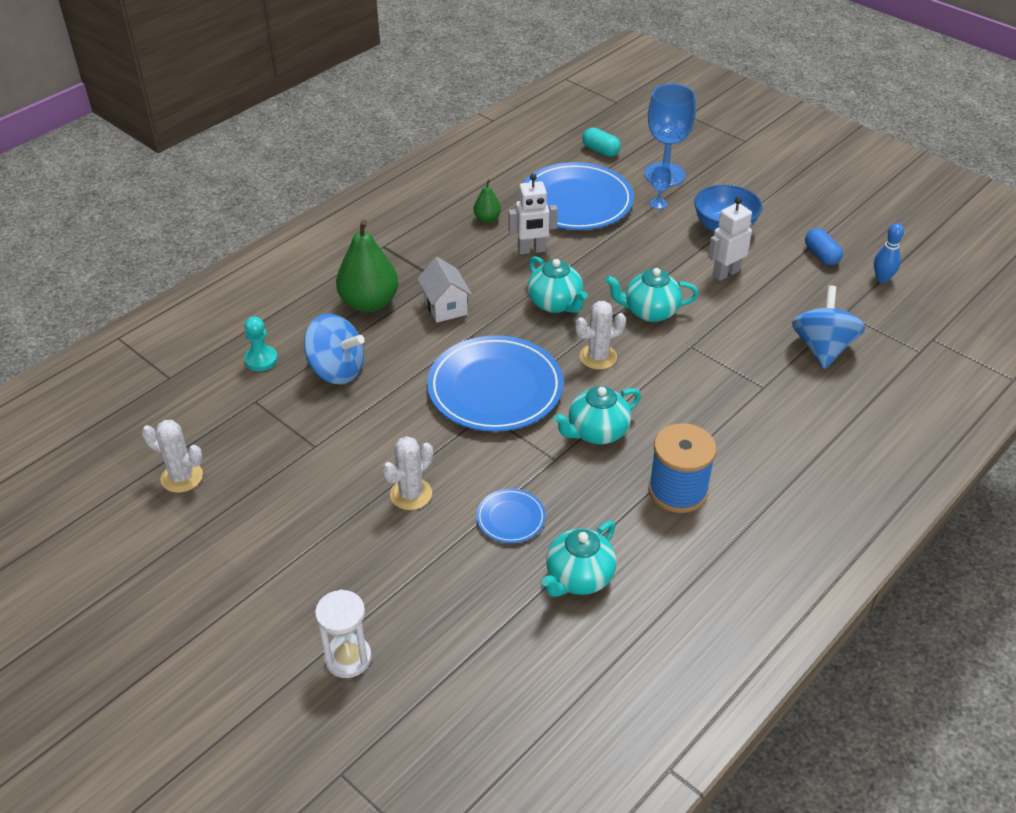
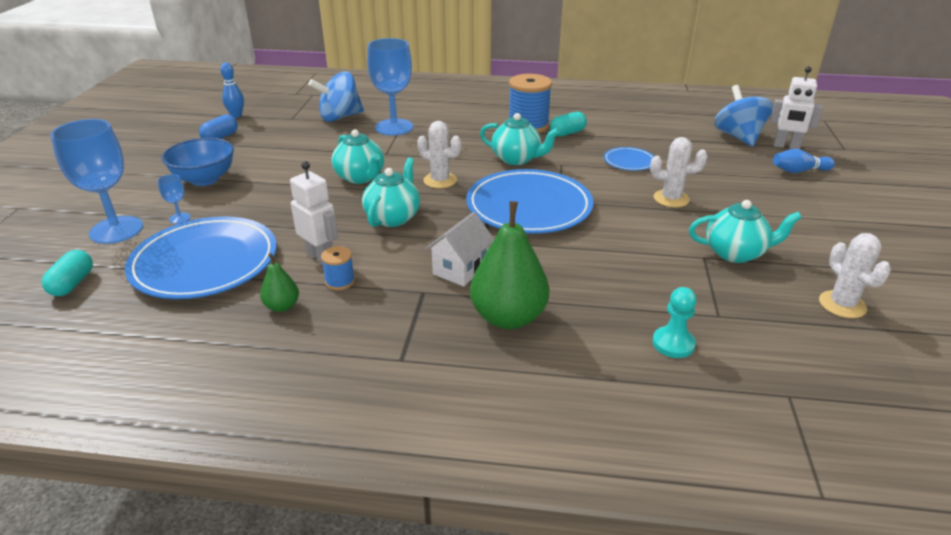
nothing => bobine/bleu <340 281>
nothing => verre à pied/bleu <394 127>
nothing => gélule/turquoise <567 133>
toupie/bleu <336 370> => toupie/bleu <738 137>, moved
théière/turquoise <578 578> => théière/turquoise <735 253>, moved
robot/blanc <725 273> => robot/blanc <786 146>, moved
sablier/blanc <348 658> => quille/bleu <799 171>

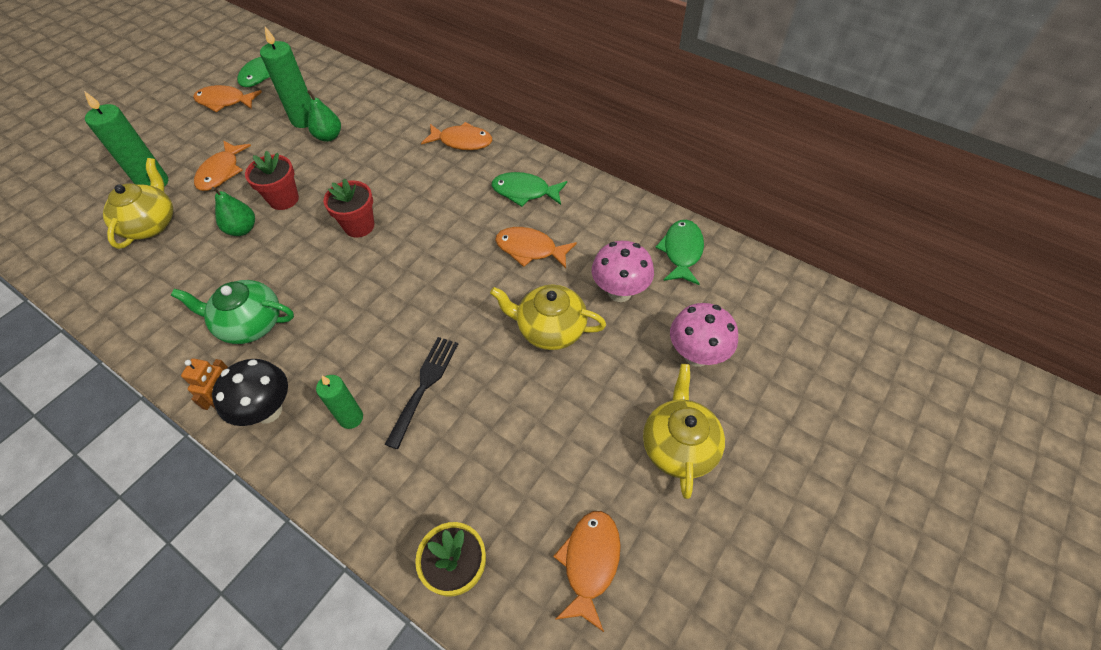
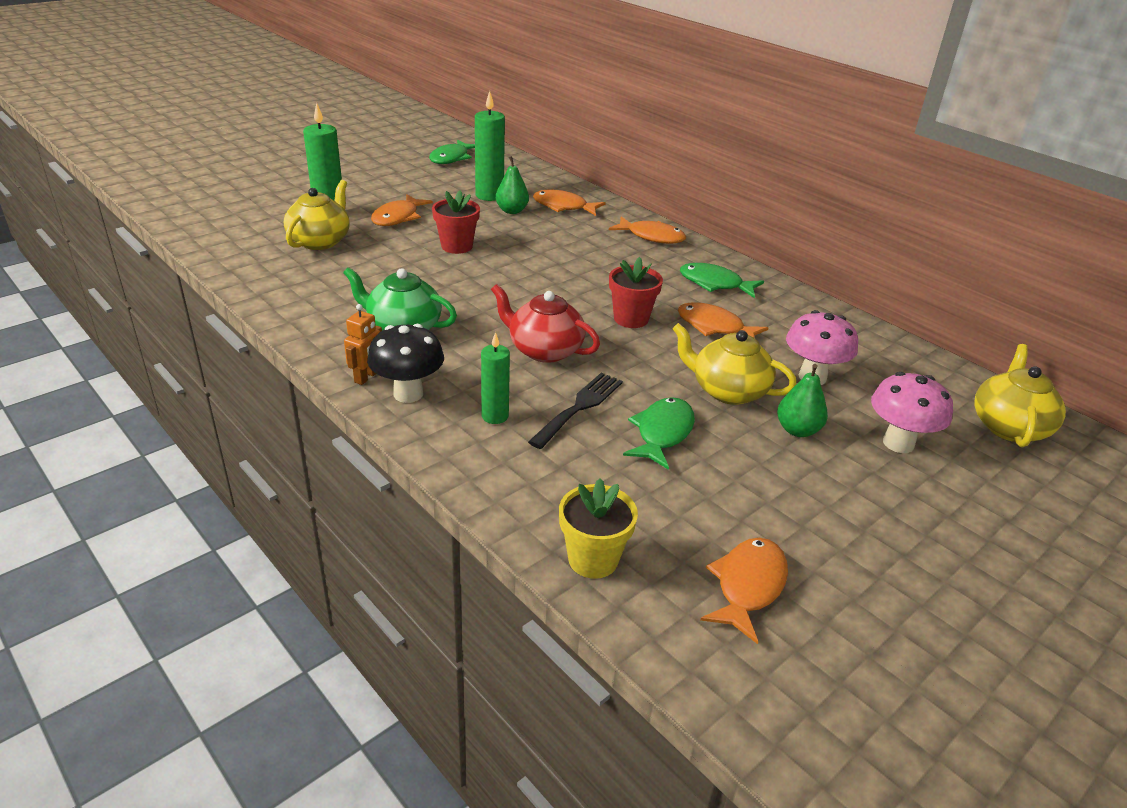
nothing => théière/rouge <544 350>
poisson/orange <225 102> => poisson/orange <563 207>, moved
poire/vert <242 229> => poire/vert <797 430>, moved
pot de fleurs/rouge <359 226> => pot de fleurs/rouge <631 319>, moved
théière/jaune <679 446> => théière/jaune <1008 426>, moved
poisson/vert <681 251> => poisson/vert <662 433>, moved

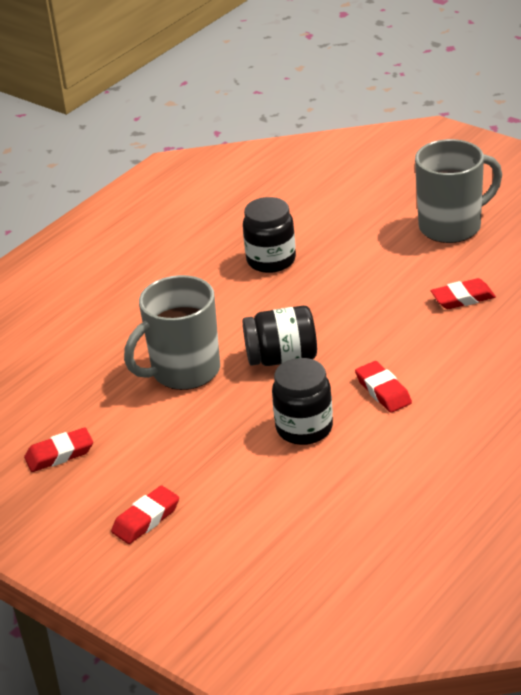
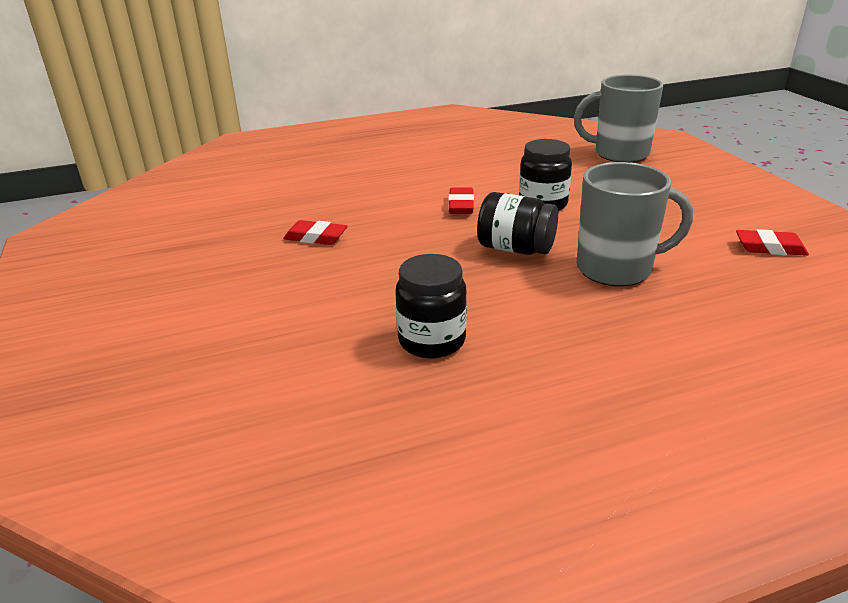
gomme/rouge <146 519> => nothing
tasse/gris <452 226> => tasse/gris <619 154>, moved

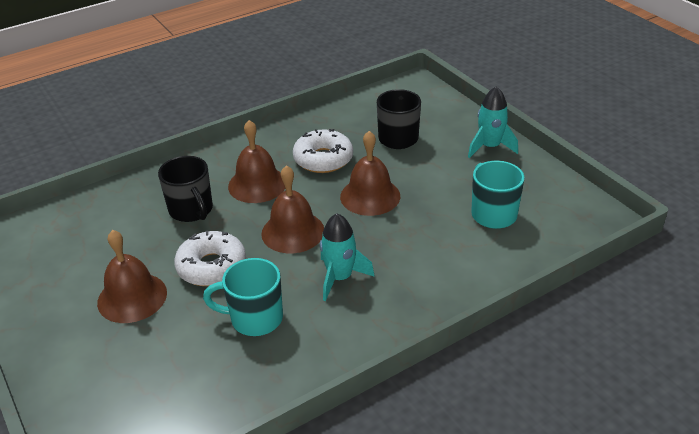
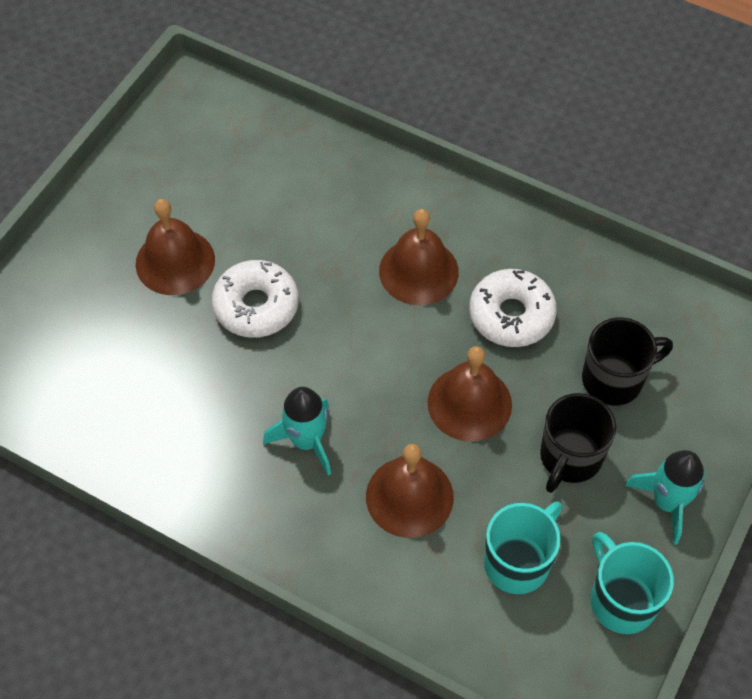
tasse/noir <191 210> => tasse/noir <569 458>, moved
tasse/turquoise <255 318> => tasse/turquoise <621 600>, moved
cloche/marron <293 232> => cloche/marron <409 496>, moved

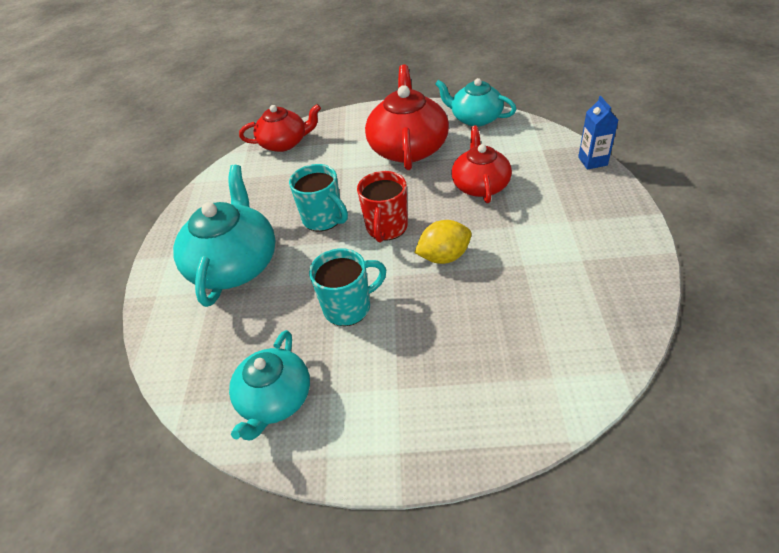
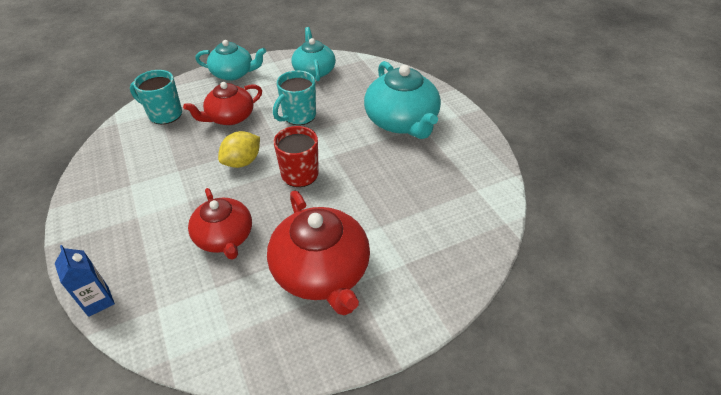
théière/rouge <284 143> => théière/rouge <230 117>, moved
tasse/turquoise <323 219> => tasse/turquoise <164 114>, moved
théière/turquoise <475 118> => théière/turquoise <233 73>, moved

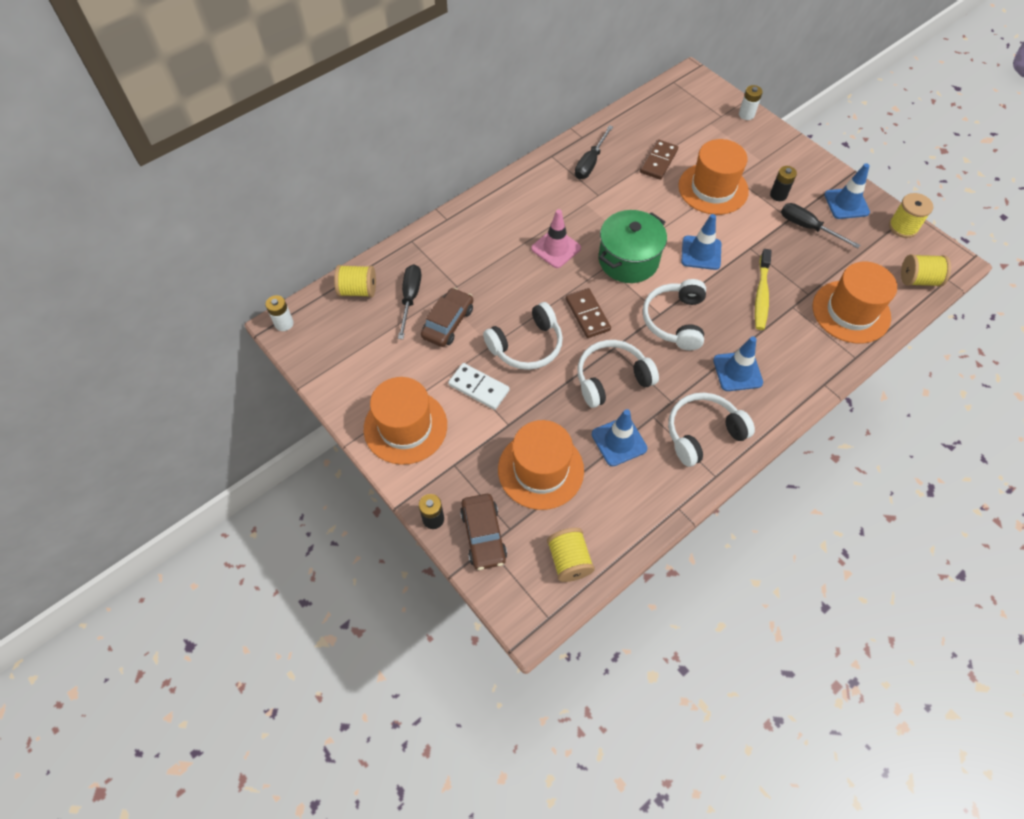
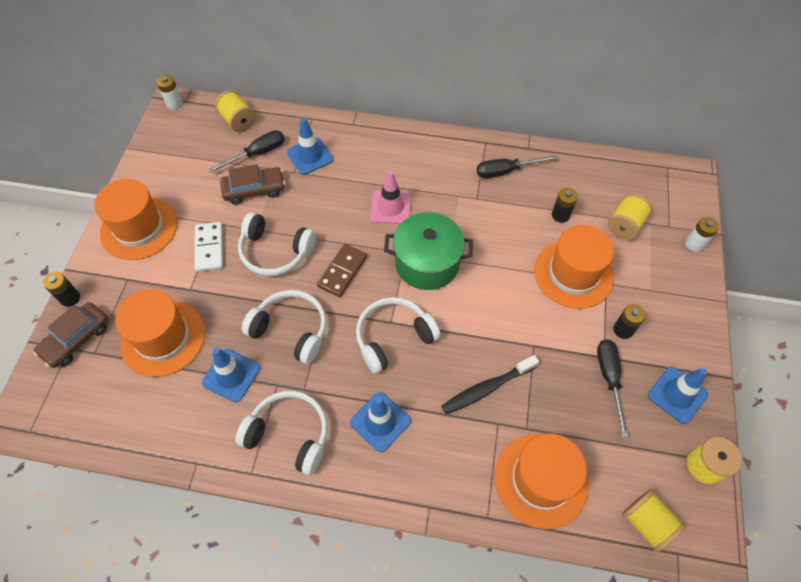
bobine/jaune <569 560> => bobine/jaune <625 225>, moved
cône de chantier/bleu <701 253> => cône de chantier/bleu <310 156>, moved
domino/marron <658 161> => pile/noir <560 215>
brosse à dents/jaune <761 295> => brosse à dents/noir <486 388>

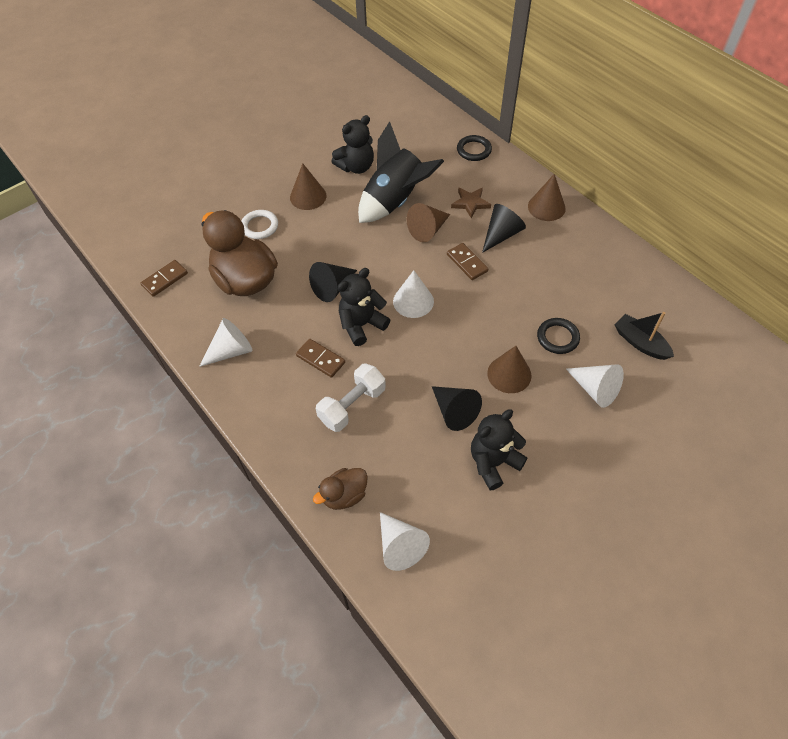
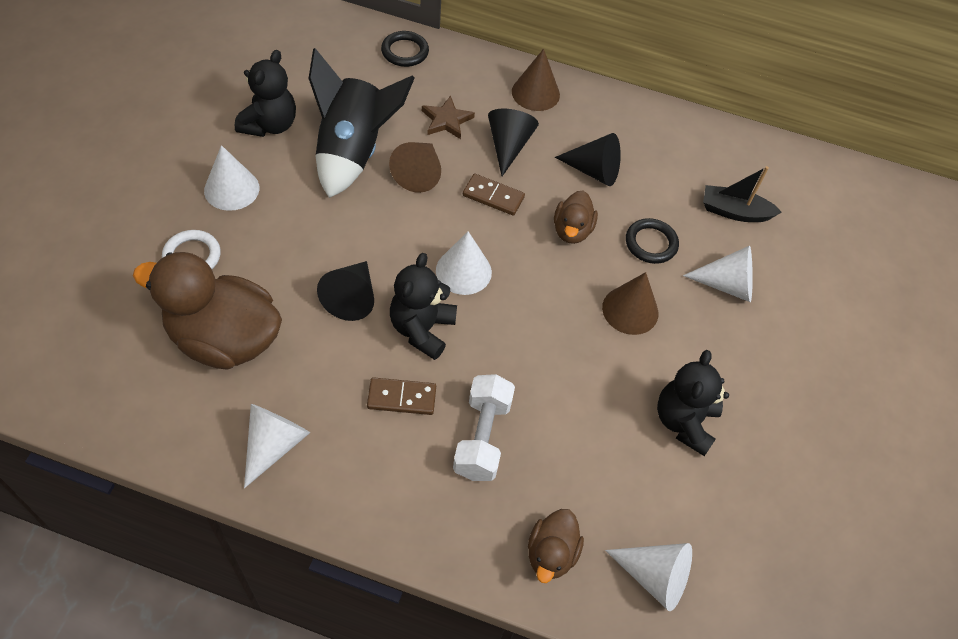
domino/marron <165 279> => nothing
nothing => canard/marron <572 230>
cône/noir <454 411> => cône/noir <593 171>, moved
cône/marron <308 196> => cône/blanc <231 189>

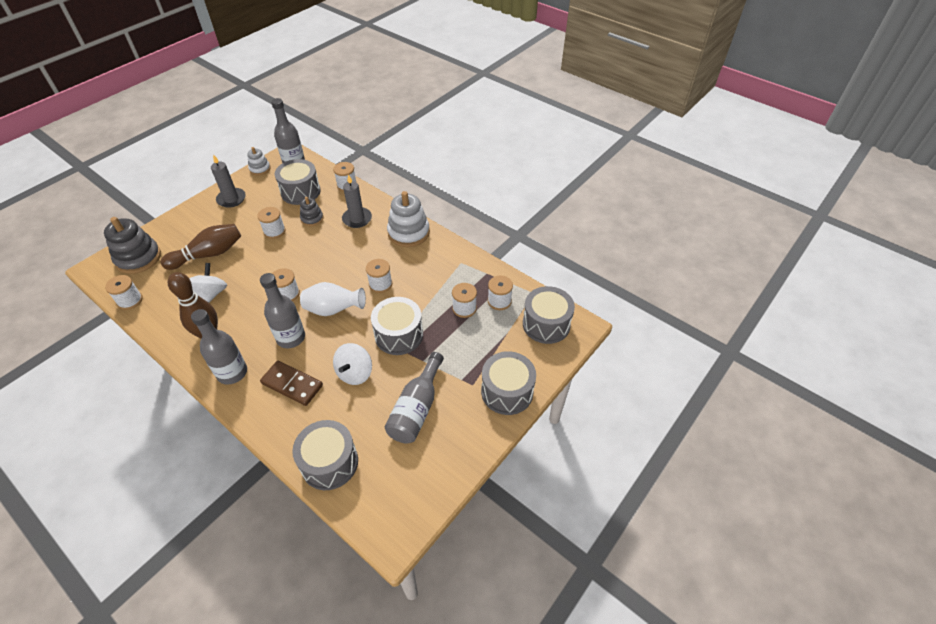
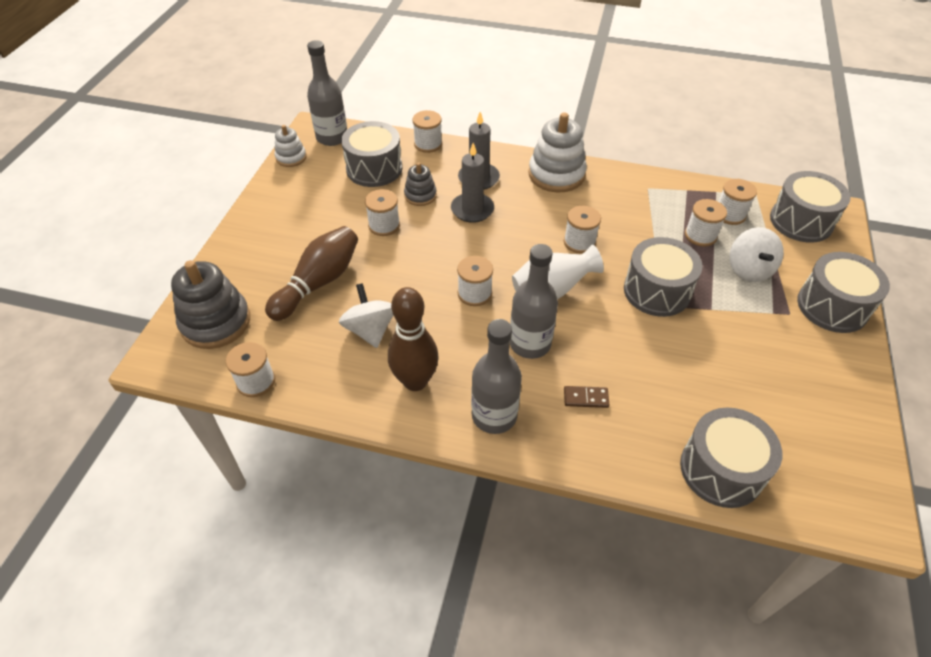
bouteille/gris <416 408> => nothing
bougie/gris <231 199> => bougie/gris <472 210>, moved
toupie/blanc <355 373> => toupie/blanc <749 270>, moved
domino/marron <292 384> => domino/marron <585 398>, x0.53

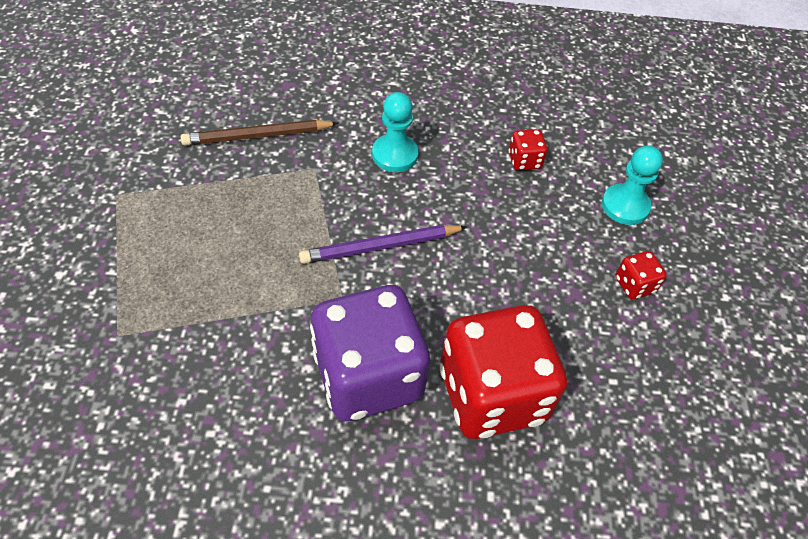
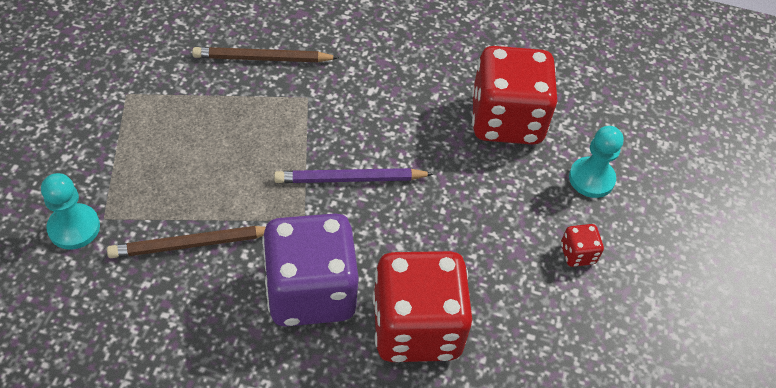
nothing => crayon/marron <191 244>
pion/turquoise <395 155> => pion/turquoise <74 228>, moved
dé/rouge <524 161> => dé/rouge <506 120>, x2.47

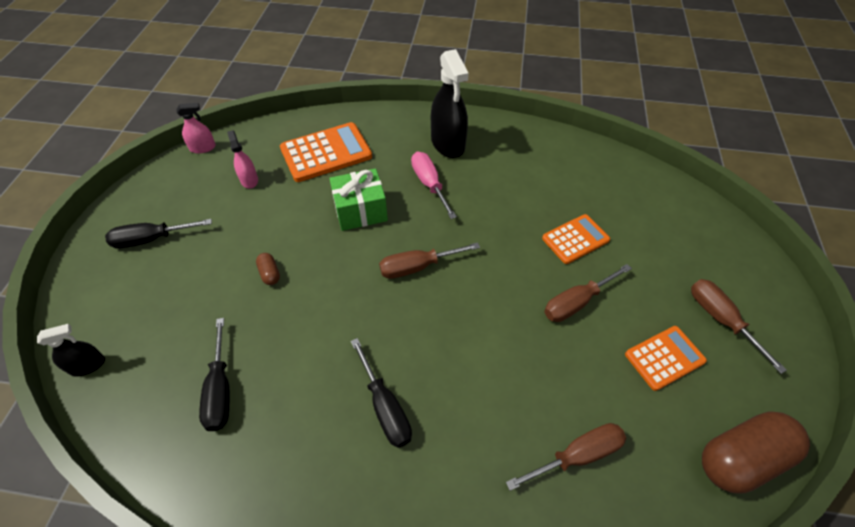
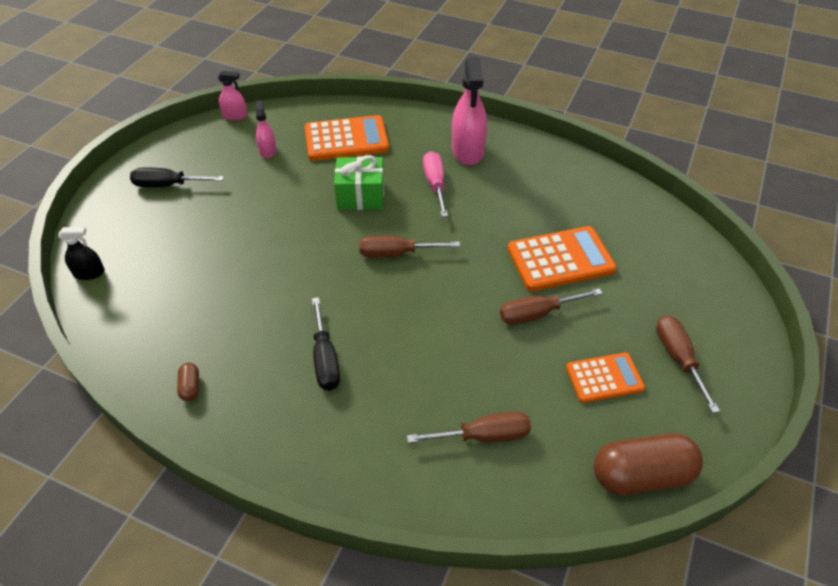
tournevis/noir <220 389> => nothing
gélule/marron <270 273> => gélule/marron <190 387>, moved
vaporisateur/noir <448 143> => vaporisateur/rose <467 151>
calculatrice/orange <575 239> => calculatrice/orange <560 259>, x1.59

